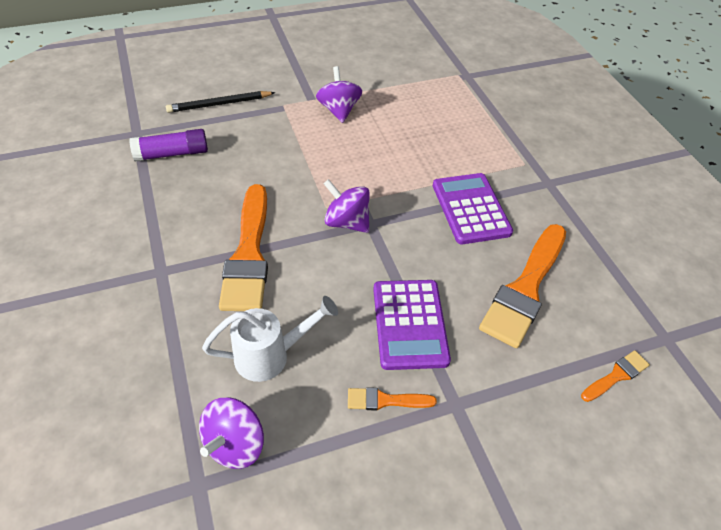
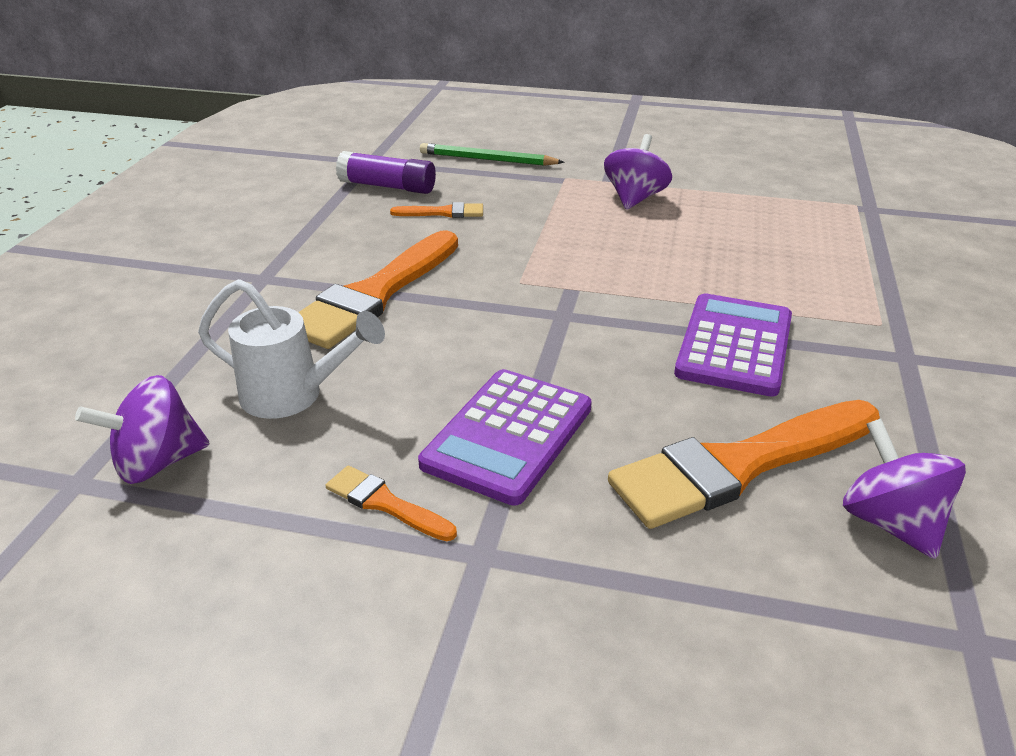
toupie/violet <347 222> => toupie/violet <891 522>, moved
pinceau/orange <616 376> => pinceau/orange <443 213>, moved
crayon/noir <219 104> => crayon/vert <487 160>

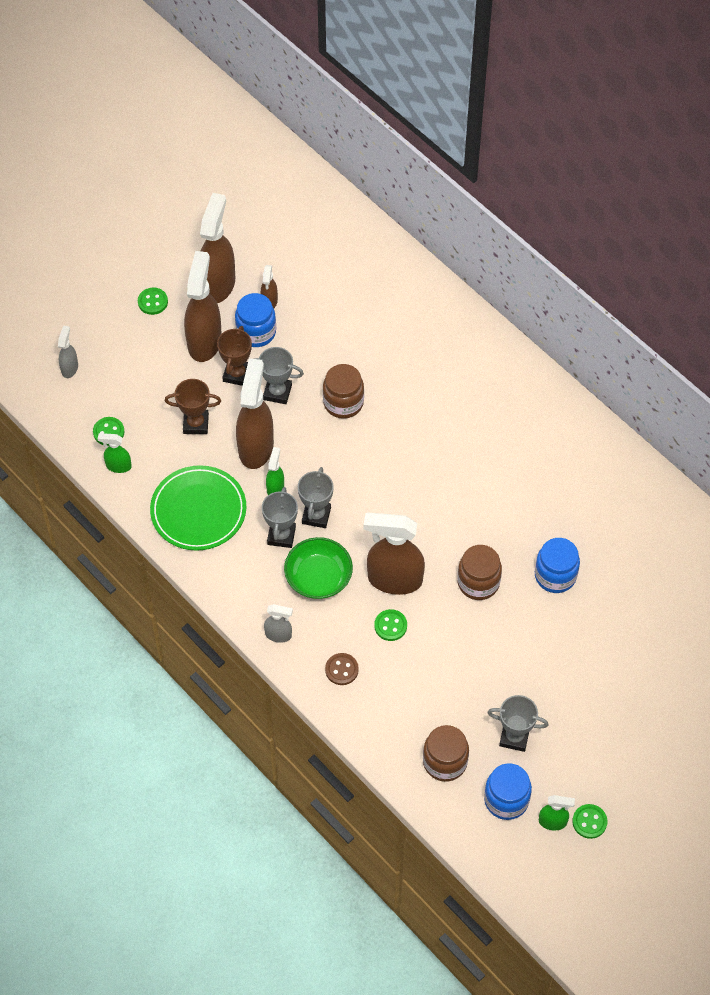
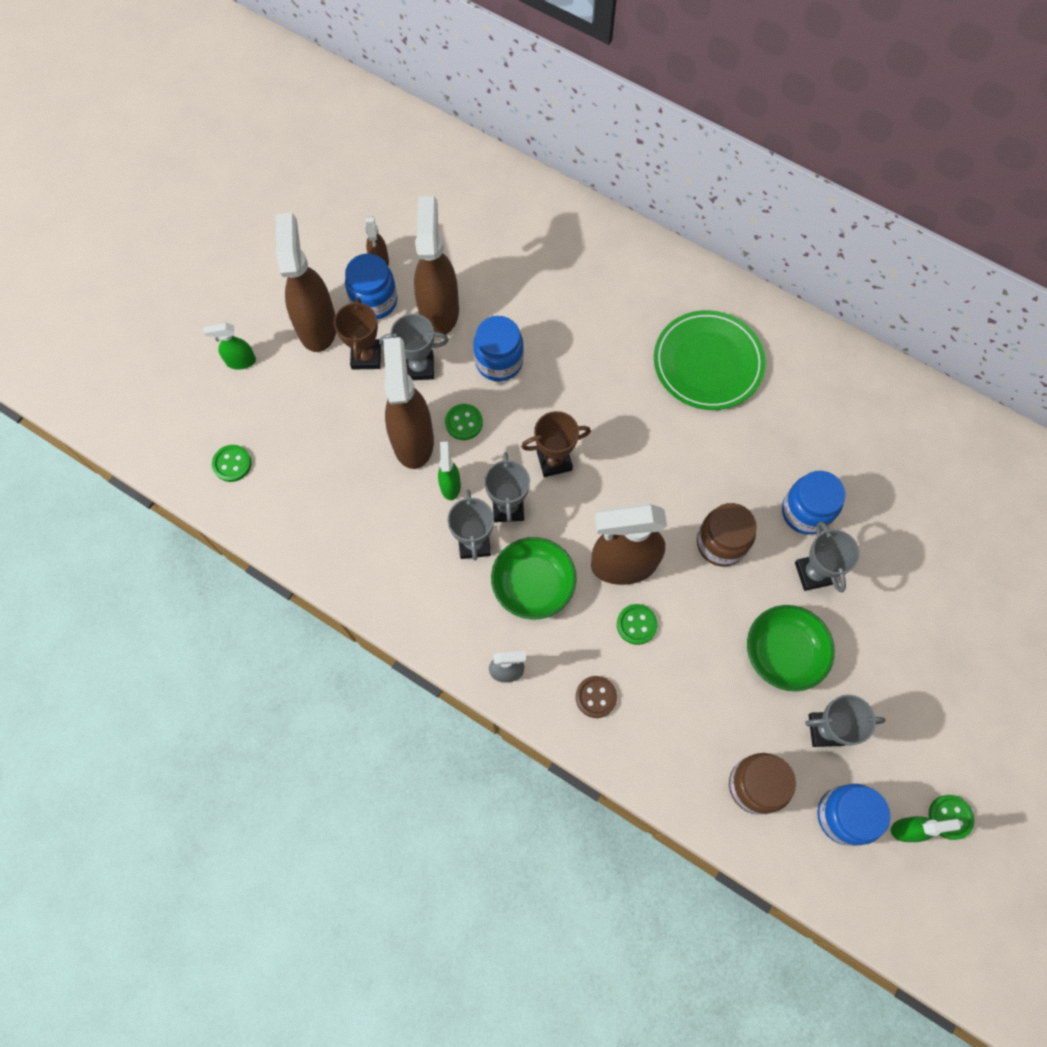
vaporisateur/gris <70 368> => nothing
nothing => bol/vert <783 652>
nothing => trophée/gris <813 573>
vaporisateur/vert <118 466> => vaporisateur/vert <240 361>, moved
bouton/vert <152 302> => bouton/vert <464 423>, moved
assiette/vert <198 510> => assiette/vert <708 363>, moved
trophée/marron <196 424> => trophée/marron <554 461>, moved
vaporisateur/marron <218 284> => vaporisateur/marron <439 310>, moved
bocal/marron <343 403> => bocal/bleu <499 362>

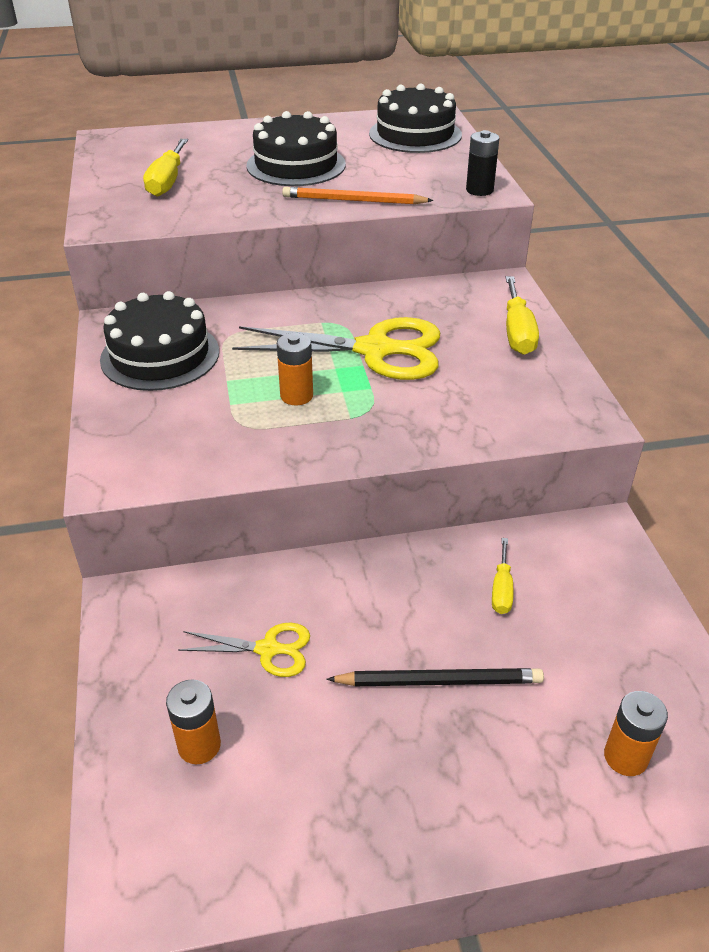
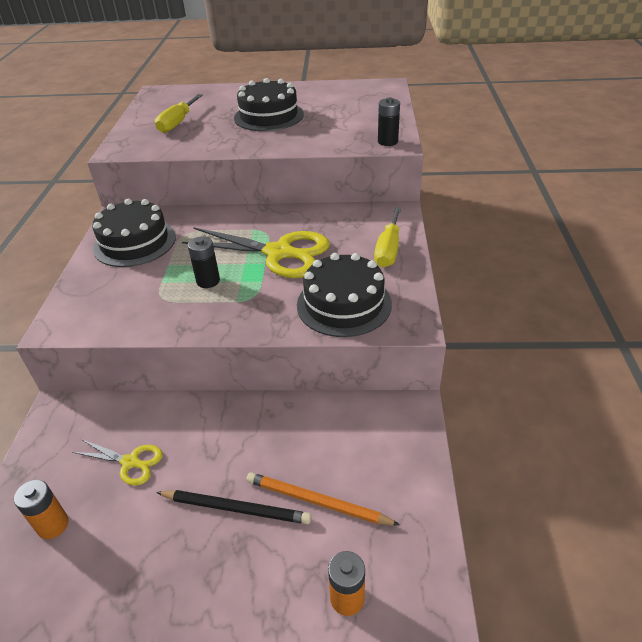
tournevis/jaune <501 589> => nothing
crayon/orange <353 201> => crayon/orange <317 502>, moved
gâteau/noir <415 134> => gâteau/noir <344 304>, moved
pile/orange <296 396> => pile/noir <208 281>

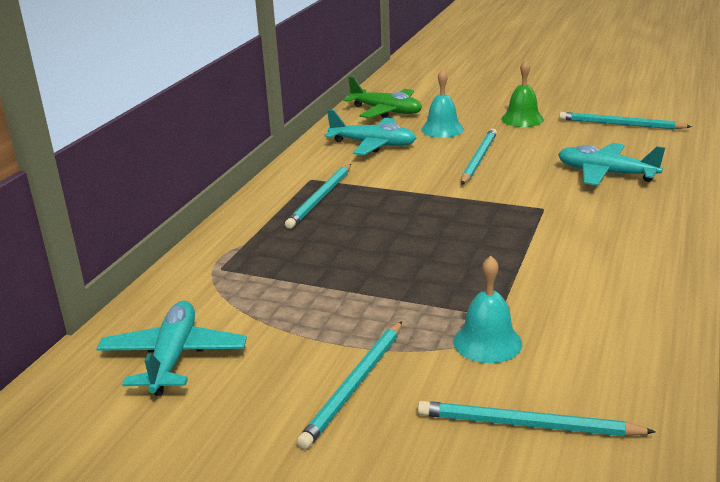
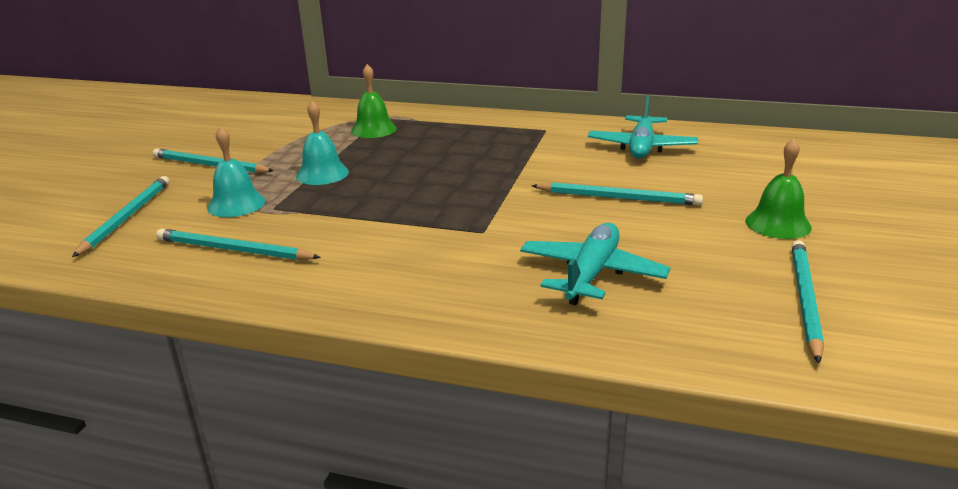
avion/turquoise <173 357> => nothing
avion/vert <386 111> => nothing
nothing => cloche/vert <373 129>
crayon/turquoise <320 198> => crayon/turquoise <233 250>, moved
cloche/turquoise <442 129> => cloche/turquoise <322 174>, moved

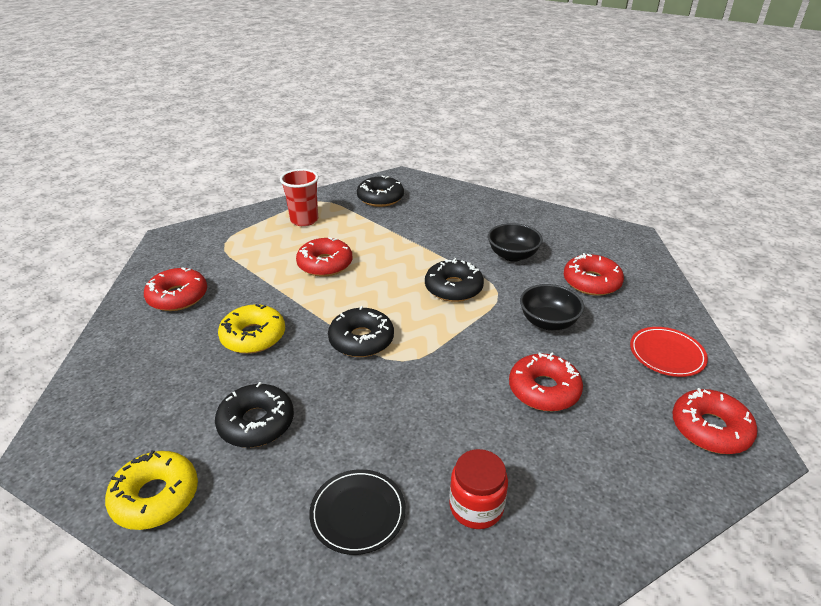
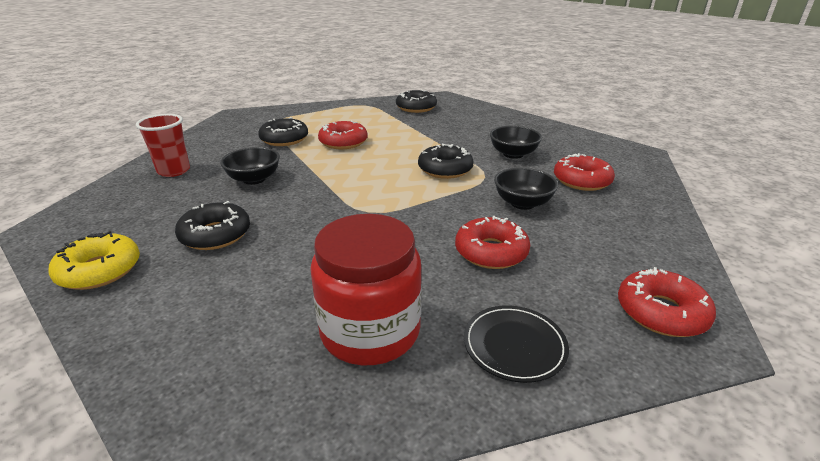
beignet/rouge <178 297> => nothing
assiette/rouge <667 354> => nothing
gobelet/rouge <304 220> => gobelet/rouge <174 171>, moved
assiette/noir <358 513> => assiette/noir <514 345>, moved
beignet/noir <361 340> => beignet/noir <284 139>, moved
beignet/jaune <253 336> => bol/noir <254 179>
bocal/rouge <476 506> => bocal/rouge <370 331>, x1.76

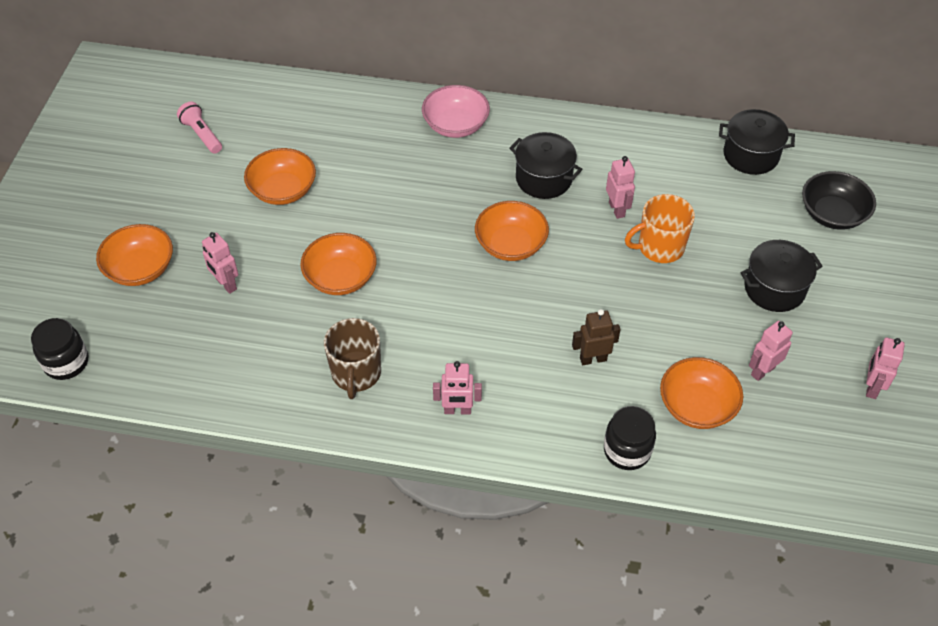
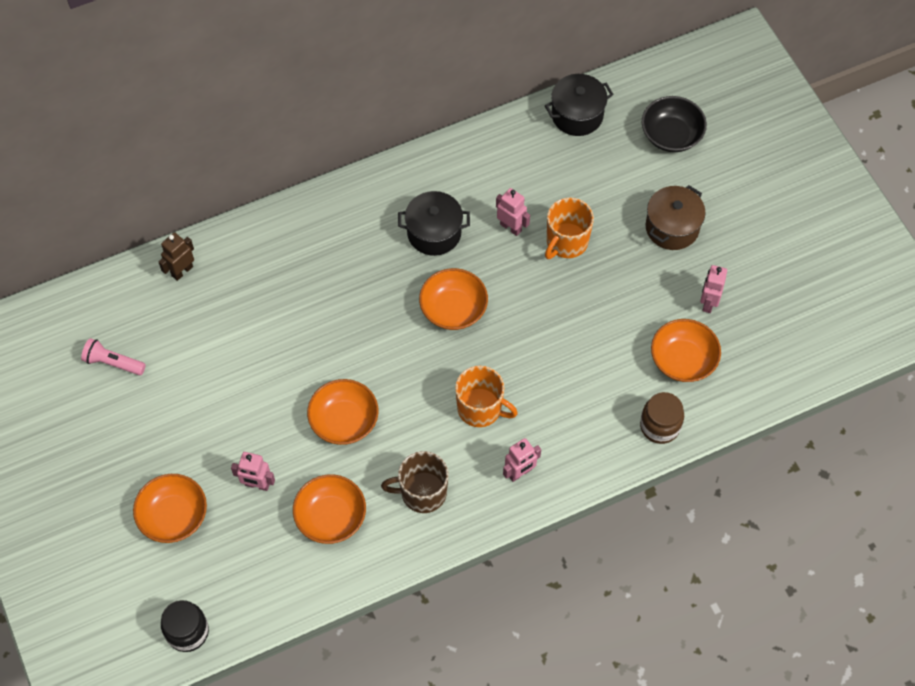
bol/rose <455 125> => nothing
robot/rose <871 387> => nothing
nothing => tasse/orange <480 408>
bol/orange <283 190> => bol/orange <331 517>, moved
robot/marron <593 359> => robot/marron <182 271>, moved
bocal/noir <627 450> => bocal/marron <660 426>
marmite/noir <774 288> => marmite/marron <672 227>
tasse/marron <356 373> => tasse/marron <422 492>, 120 degrees clockwise

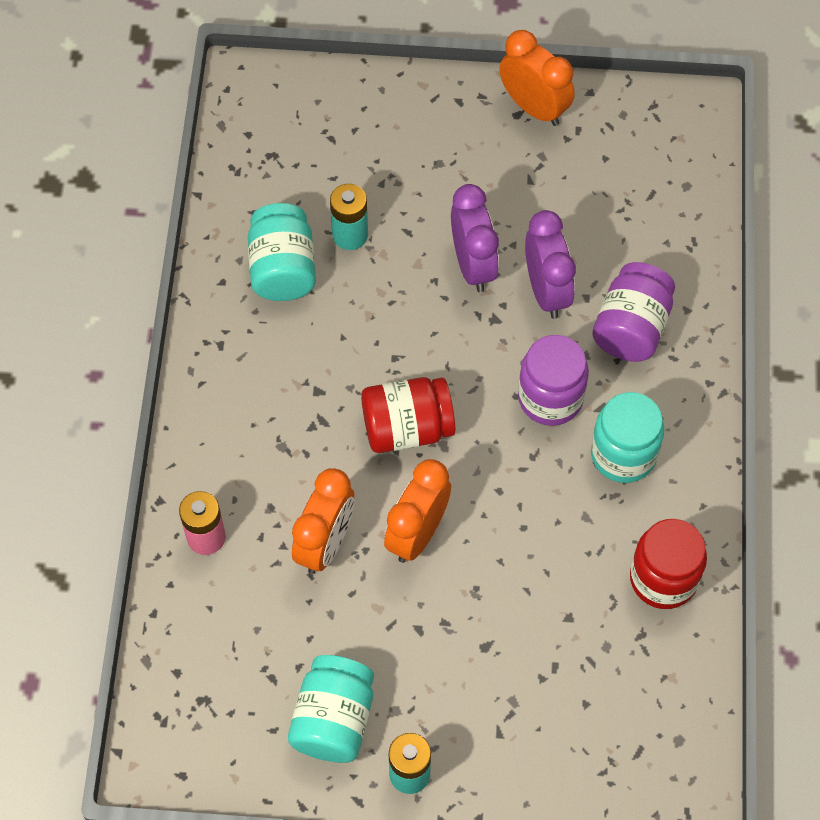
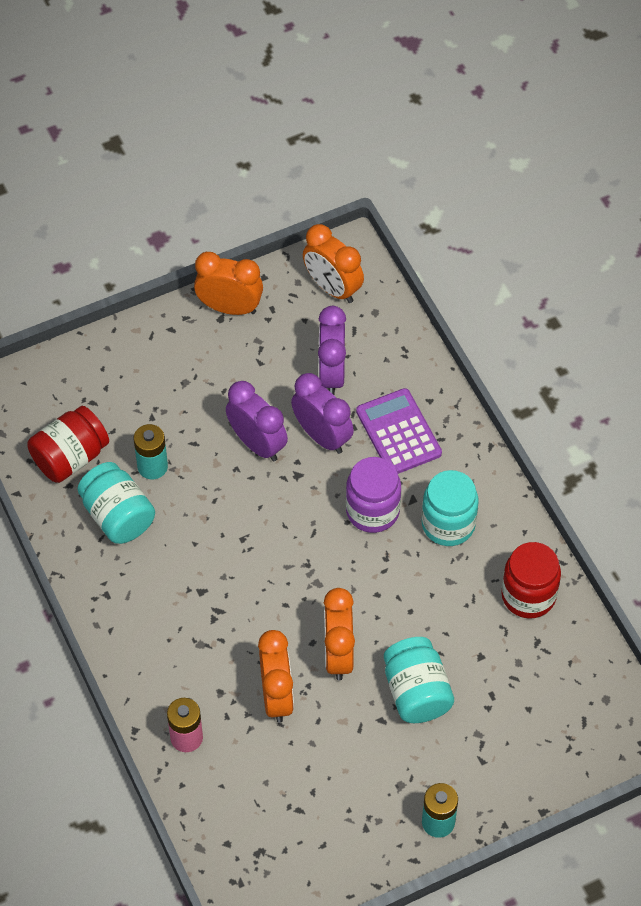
nothing => réveil/orange <332 288>
nothing => réveil/violet <331 374>
bocal/turquoise <333 720> => bocal/turquoise <416 692>, moved
bocal/rouge <407 428> => bocal/rouge <70 457>, moved
bocal/violet <631 328> => calculatrice/violet <398 432>

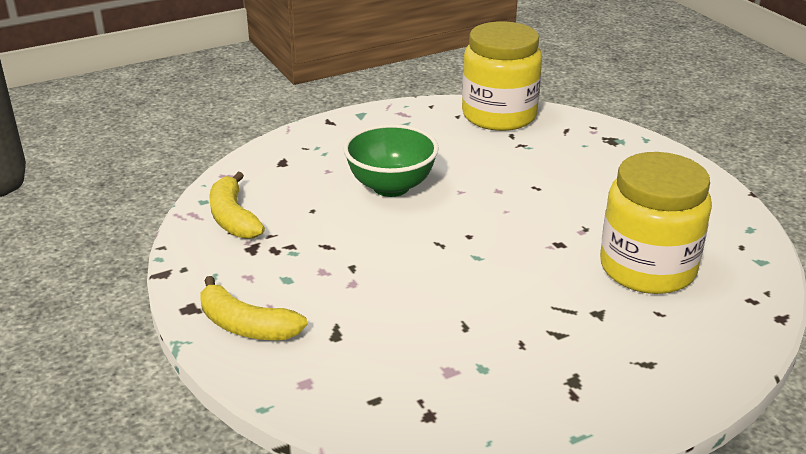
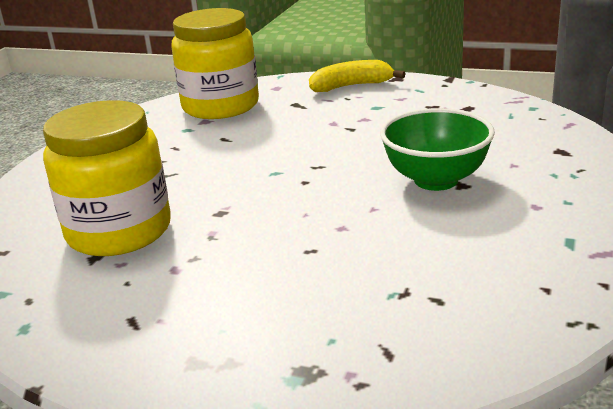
banane/jaune <233 218> => nothing
bocal/jaune <499 115> => bocal/jaune <220 106>, moved

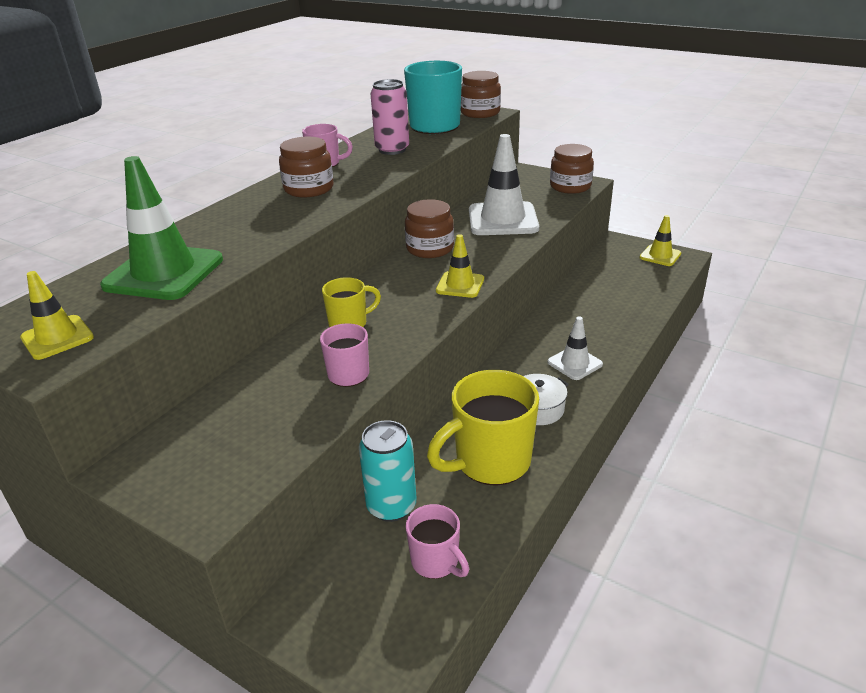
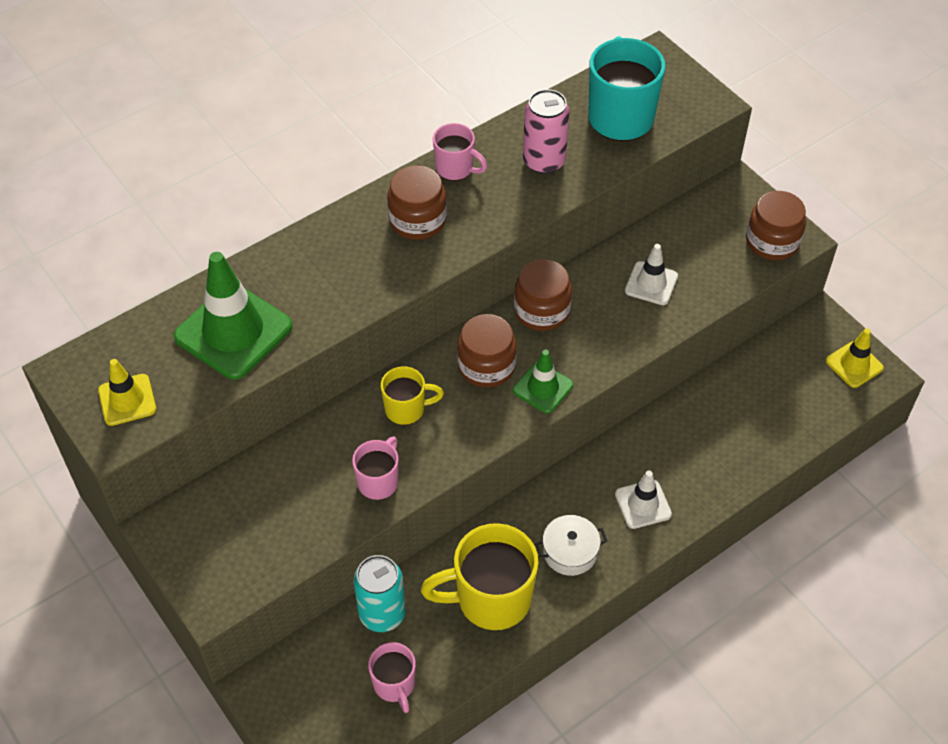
bocal/marron <480 113> => bocal/marron <486 366>, moved
cône de chantier/jaune <460 285> => cône de chantier/vert <543 388>
cône de chantier/blanc <503 219> => cône de chantier/blanc <651 283>, x0.55

